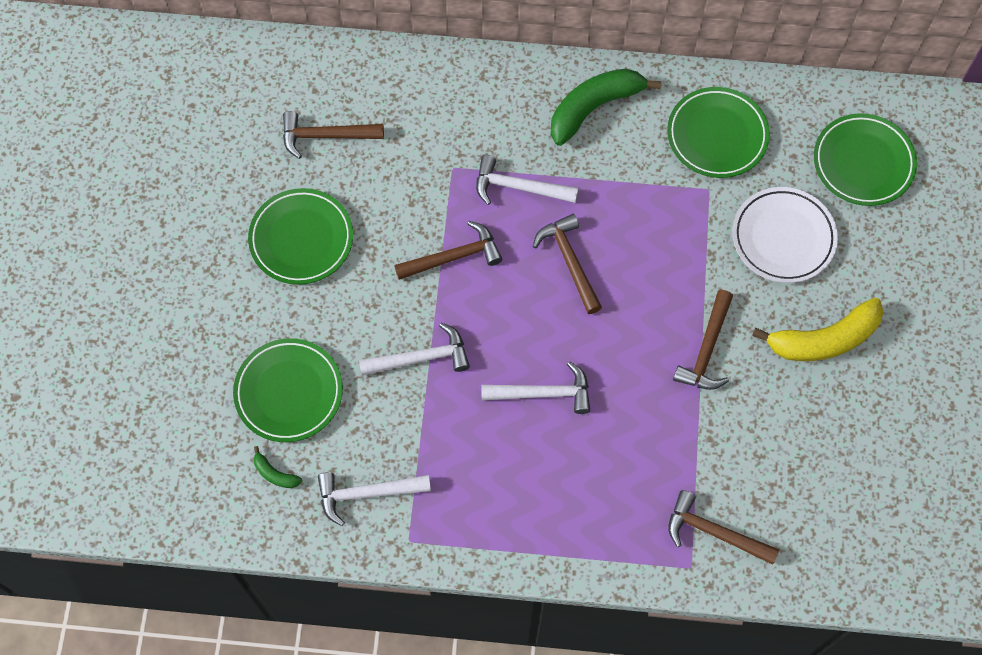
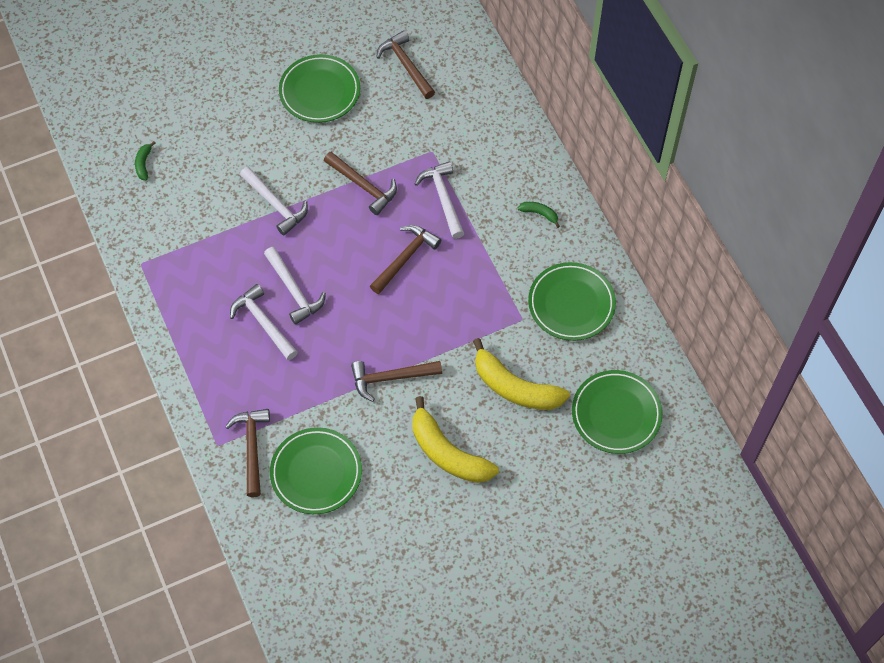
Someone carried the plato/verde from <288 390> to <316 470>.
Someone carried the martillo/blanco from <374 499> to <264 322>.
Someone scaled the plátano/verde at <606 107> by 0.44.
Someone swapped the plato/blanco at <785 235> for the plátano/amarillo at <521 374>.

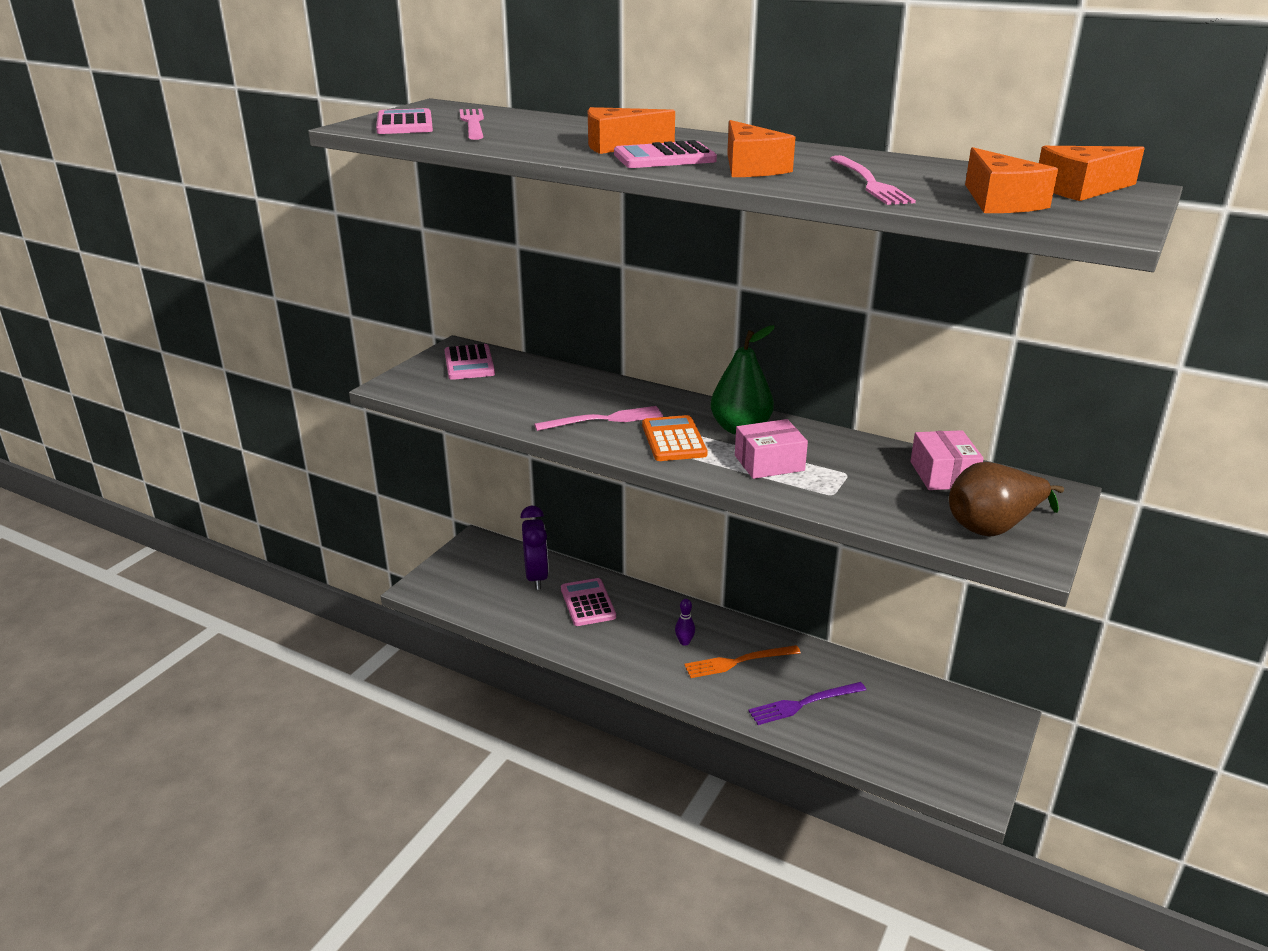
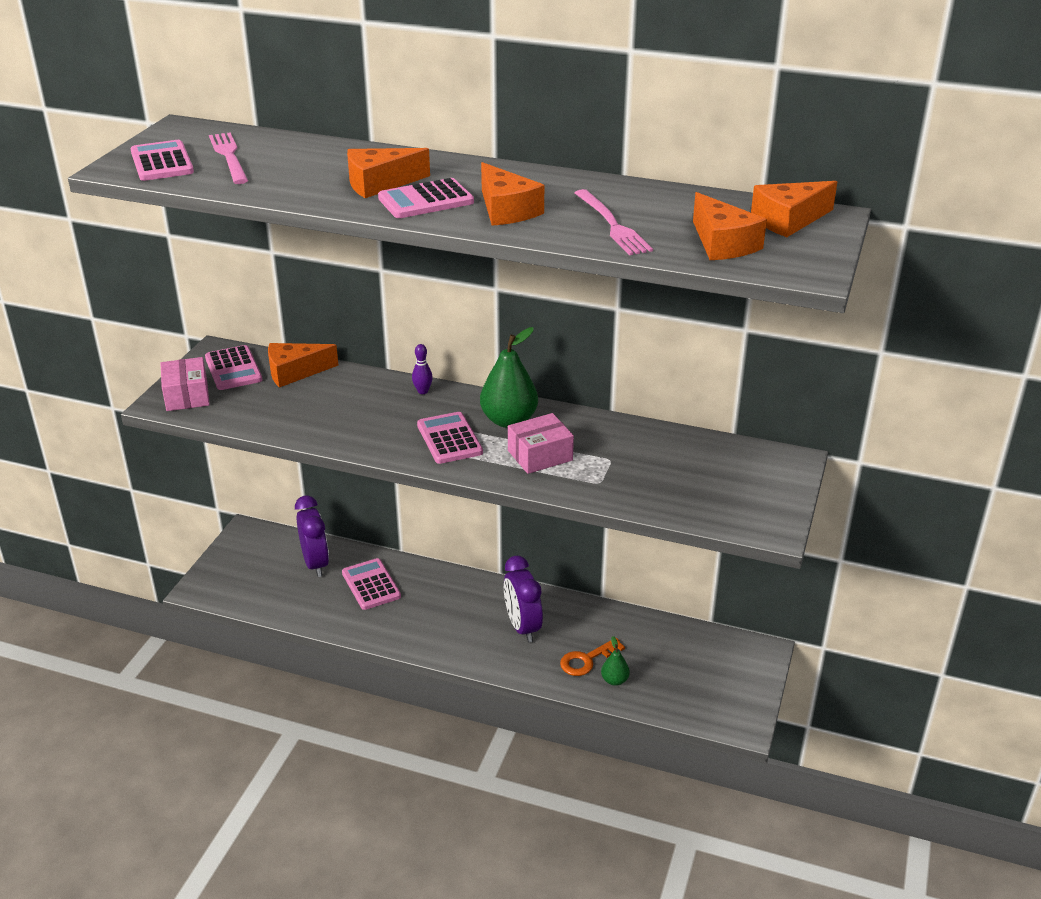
Someone took away the tenedor/rosa at <598 418>.
Someone repainted the calculadora/naranja at <675 438>, which became the calculadora/rosa at <450 438>.
Someone carried the bolo/morado from <685 622> to <422 369>.
Someone swapped the tenedor/naranja at <742 661> for the despertador/morado at <523 599>.
Someone swapped the tenedor/morado at <807 703> for the llave/naranja at <592 657>.
Someone carried the caja/rosa from <947 460> to <185 384>.
Someone took away the pera/marrón at <1006 499>.
Someone put down the queso/naranja at <303 365>.
Someone put down the pera/verde at <615 661>.

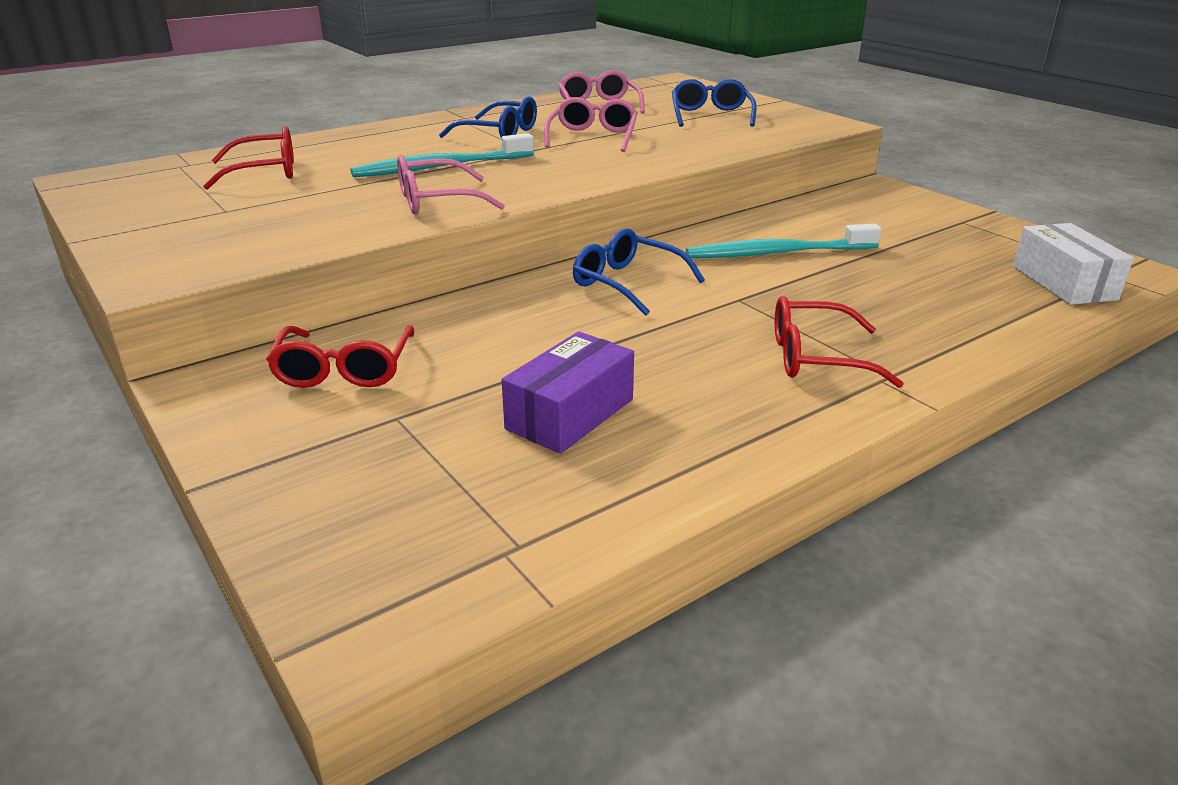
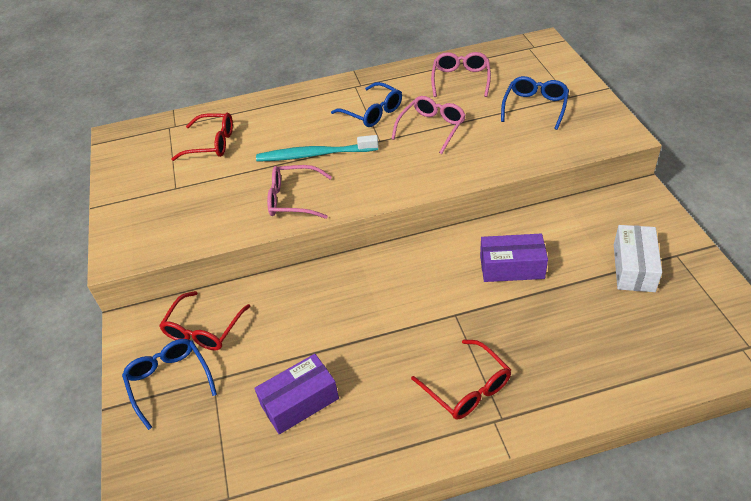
Someone carried the gafas/azul from <639 272> to <169 384>.
Someone swapped the cepillo de dientes/turquesa at <784 240> for the caja/morado at <514 258>.
Someone rotated the gafas/rojo at <839 342> by 150 degrees counterclockwise.
Someone carried the caja/blanco from <1073 264> to <638 258>.

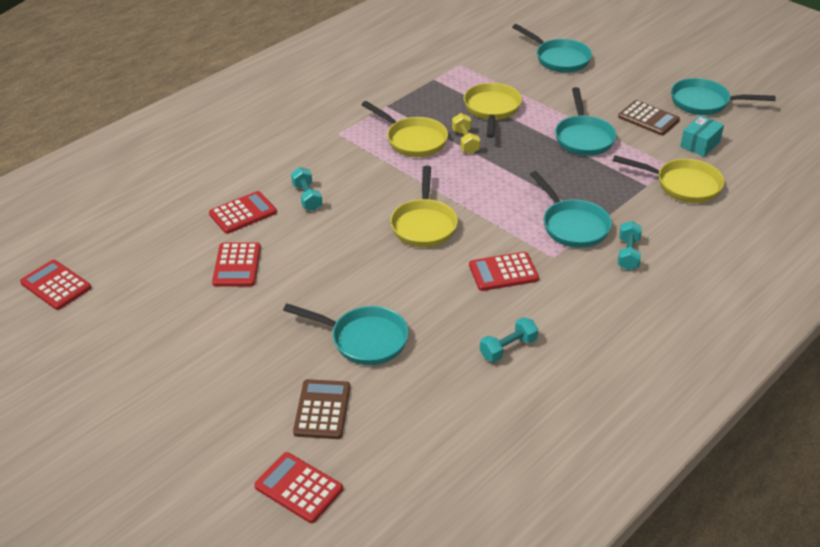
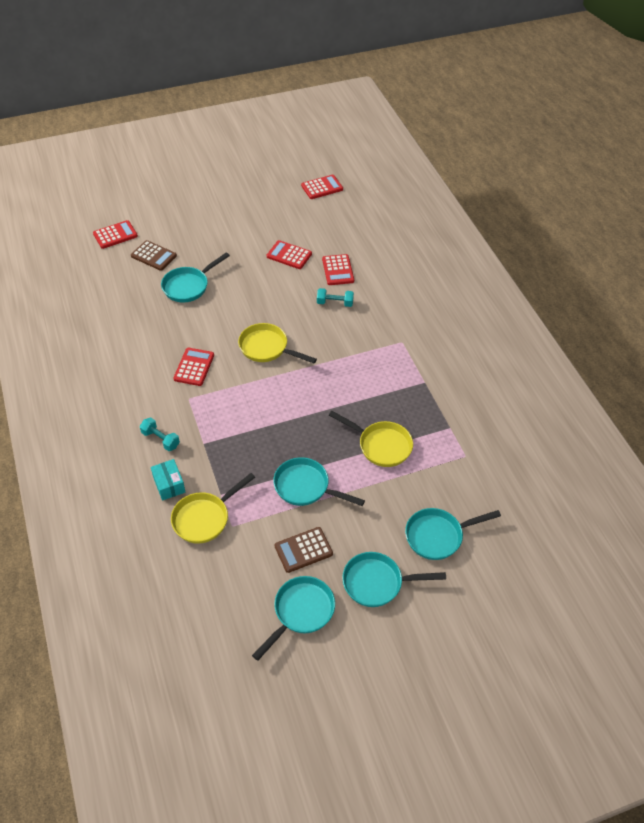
Someone took away the sartén/amarillo at <405 129>.
Someone took away the mancuerna/amarillo at <466 133>.
Someone took away the mancuerna/turquesa at <509 339>.
Someone carried the sartén/turquesa from <571 209> to <394 579>.
Someone carried the caja/turquesa from <702 136> to <168 480>.

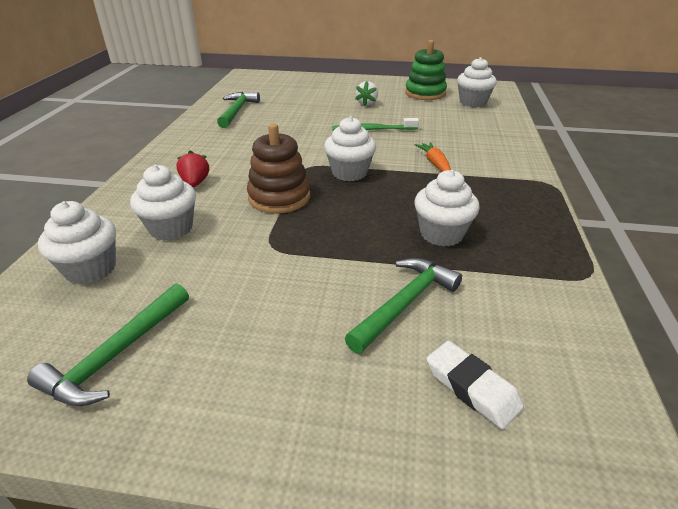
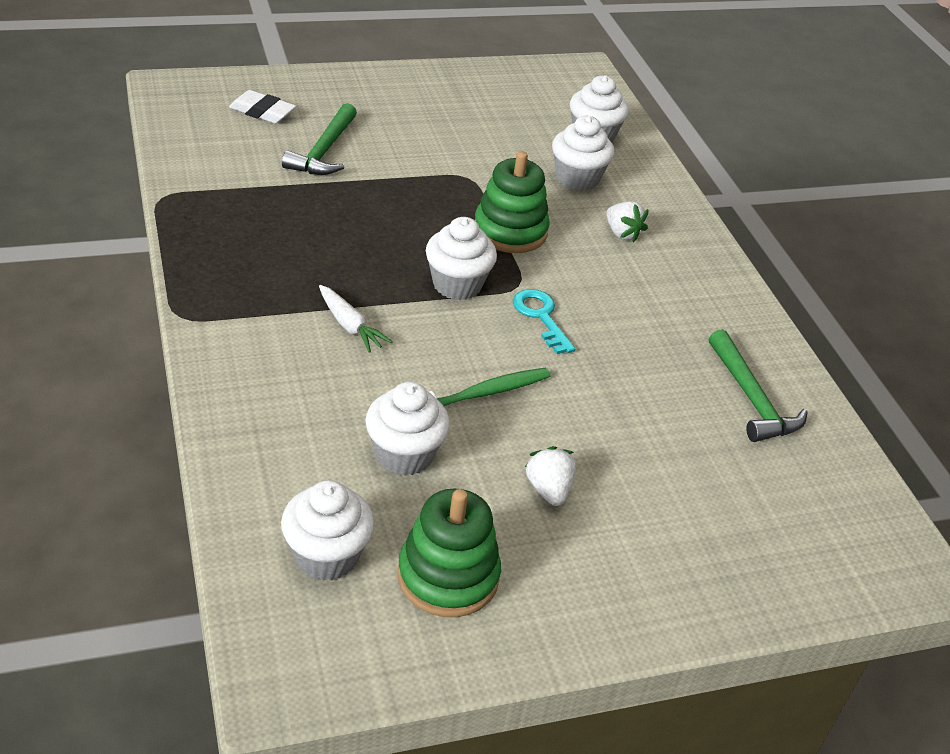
Someone took away the martillo/verde at <108 344>.
Someone repainted the fresa/rojo at <192 169>, which became the fresa/blanco at <627 221>.
Someone repainted the juguete apilable/marrón at <278 168>, which became the juguete apilable/verde at <512 202>.
Someone repainted the zanahoria/naranja at <432 157>, which became the zanahoria/blanco at <356 319>.
Someone carried the magdalena/blanco from <447 208> to <407 429>.
Someone put down the llave/turquesa at <544 321>.

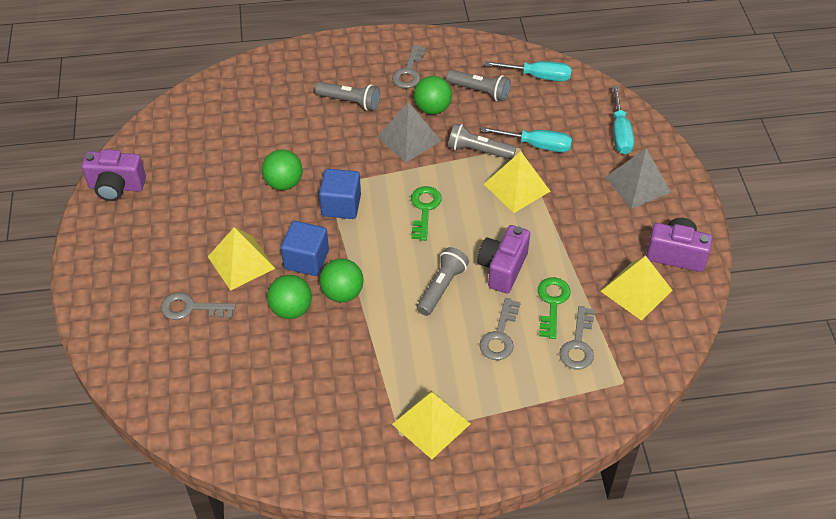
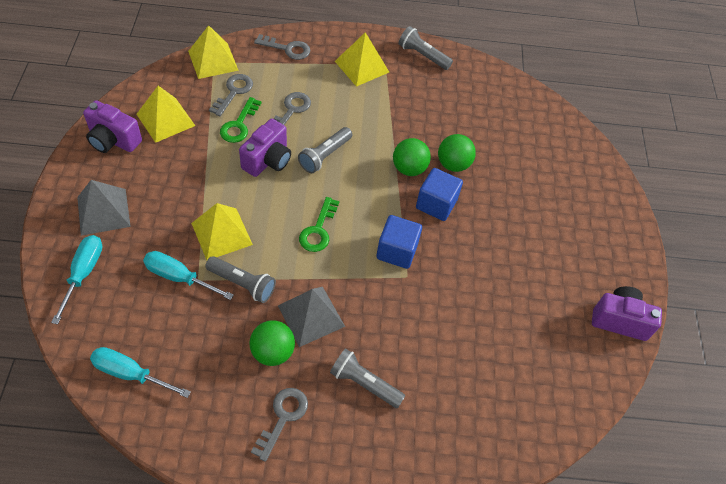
Someone carried the llave/gris from <198 306> to <282 47>.
Someone carried the pirámide/amarillo from <242 259> to <213 52>.
Someone took away the pelota/verde at <282 170>.
Someone carried the lámpara de mano/gris from <478 86> to <426 48>.

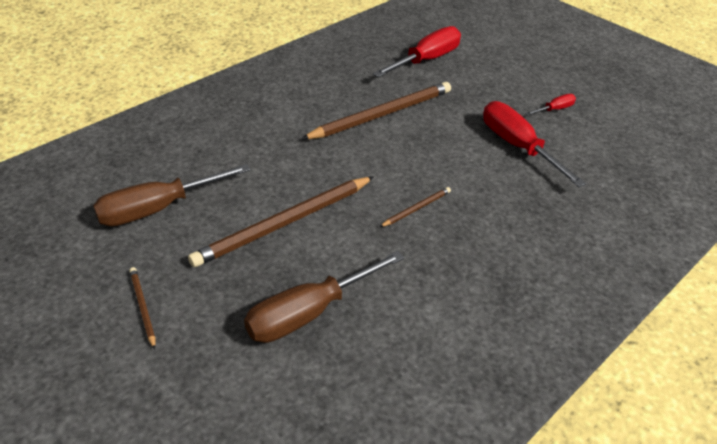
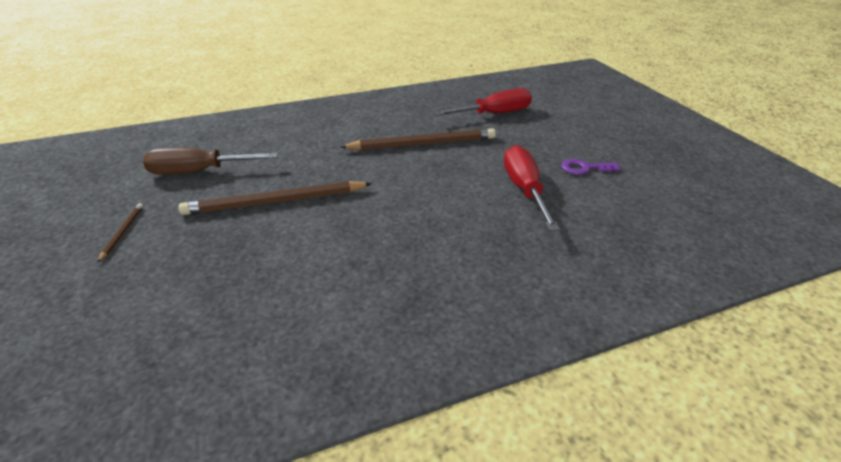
Someone took away the destornillador/marrón at <324 297>.
Someone took away the lápiz/marrón at <415 207>.
Someone swapped the destornillador/rojo at <550 105> for the llave/morado at <591 167>.

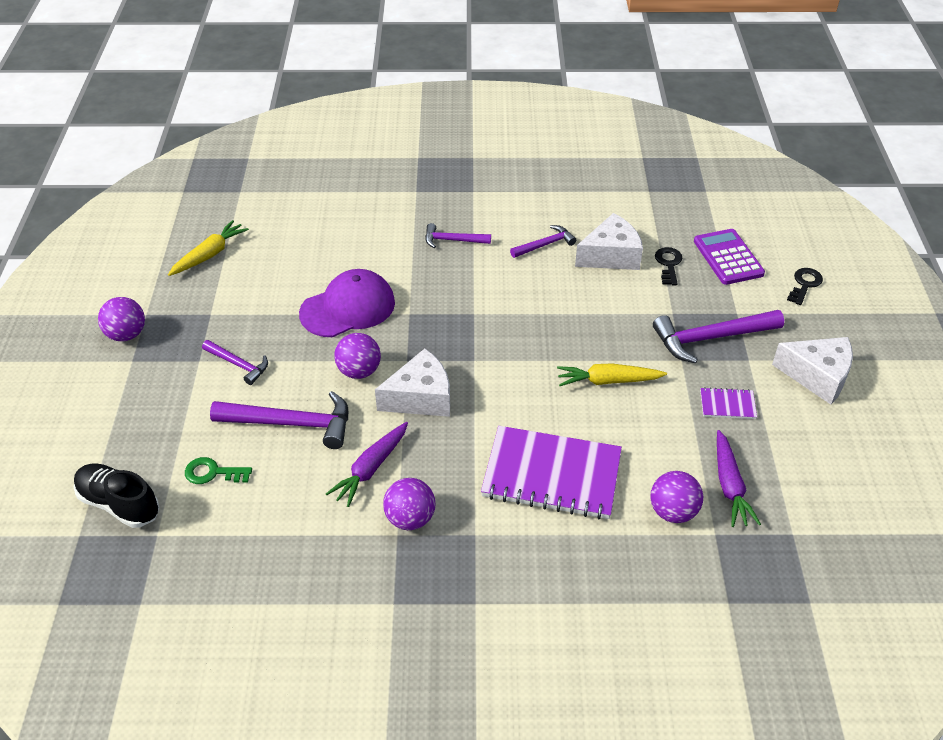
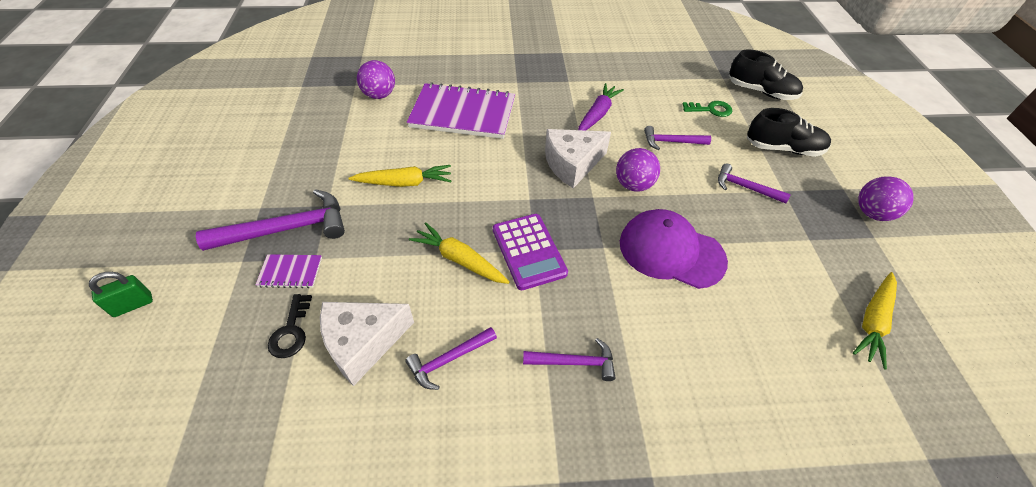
Someone scaled the martillo/morado at <279 420> by 0.57.
Someone rotated the gorra/morado at <347 303> by 60 degrees clockwise.
Someone took away the pelota/morado at <409 504>.
Someone carried the calculadora/morado from <729 257> to <530 252>.
Someone carried the cuaderno/morado from <728 403> to <288 271>.
Someone took away the zanahoria/morado at <739 478>.
Someone took away the queso/blanco at <812 371>.
Someone swapped the llave/negro at <805 286> for the candado/verde at <121 294>.
Someone put down the zanahoria/amarillo at <459 253>.
Someone put down the zapato/negro at <789 132>.

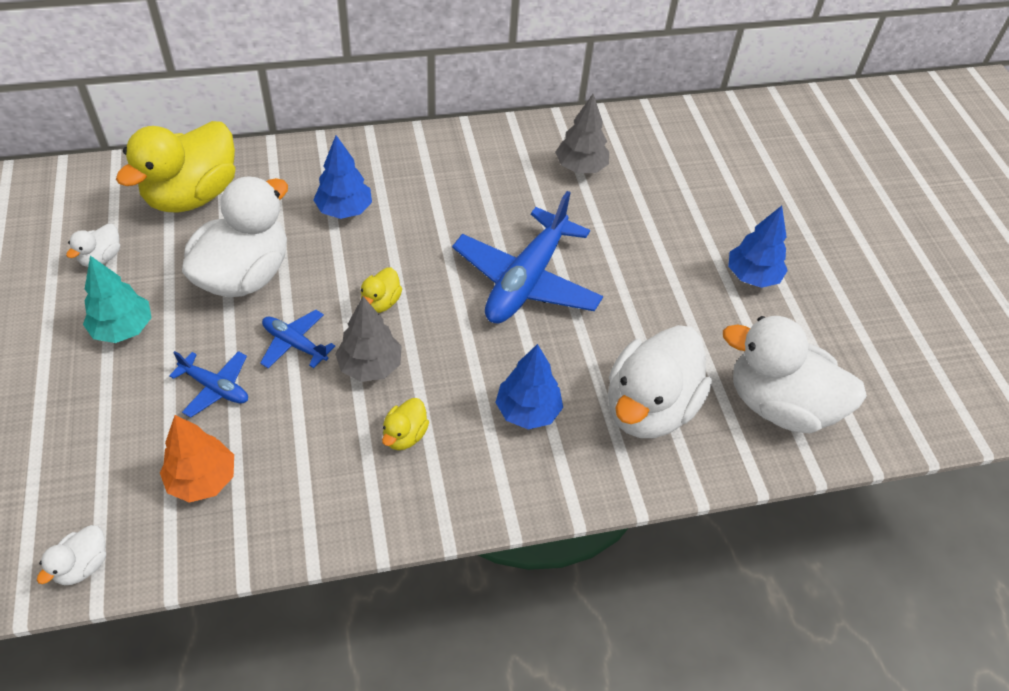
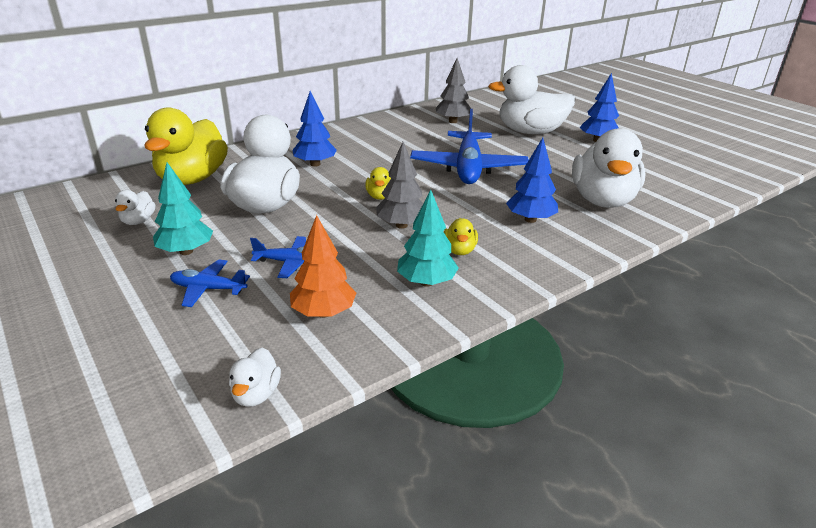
Someone carried the avión/azul from <297 339> to <210 283>.
Someone carried the pato/blanco from <795 374> to <531 99>.
Someone put down the árbol/turquesa at <428 238>.

